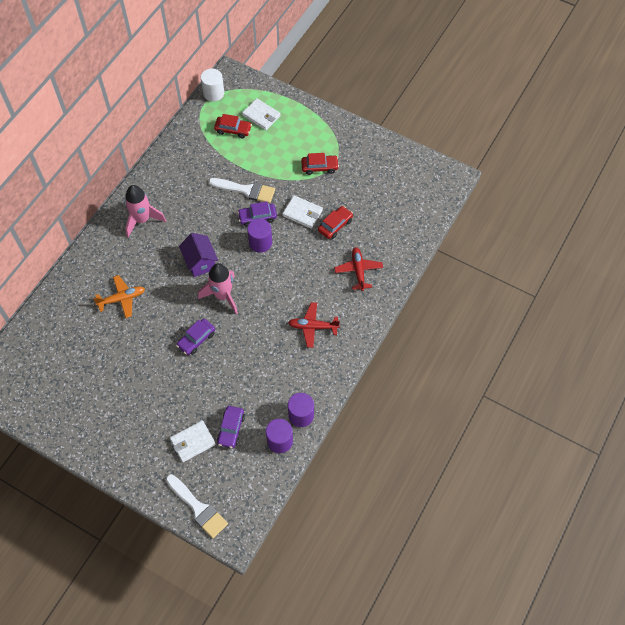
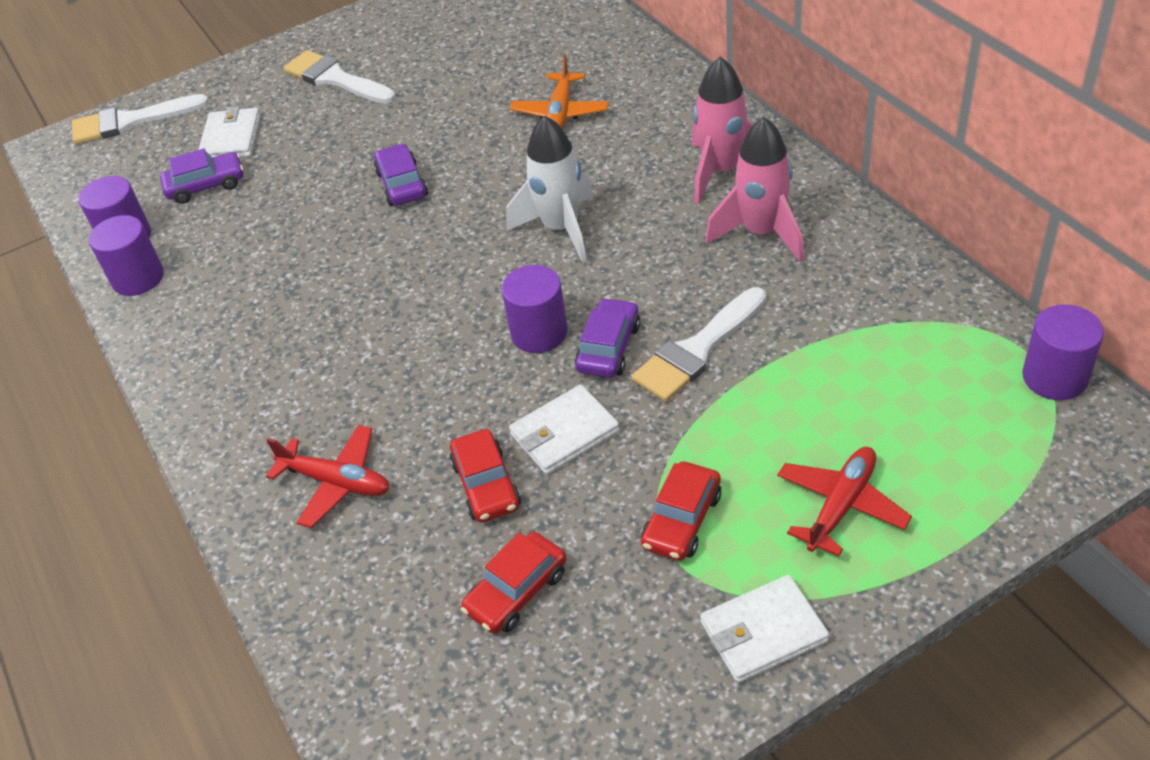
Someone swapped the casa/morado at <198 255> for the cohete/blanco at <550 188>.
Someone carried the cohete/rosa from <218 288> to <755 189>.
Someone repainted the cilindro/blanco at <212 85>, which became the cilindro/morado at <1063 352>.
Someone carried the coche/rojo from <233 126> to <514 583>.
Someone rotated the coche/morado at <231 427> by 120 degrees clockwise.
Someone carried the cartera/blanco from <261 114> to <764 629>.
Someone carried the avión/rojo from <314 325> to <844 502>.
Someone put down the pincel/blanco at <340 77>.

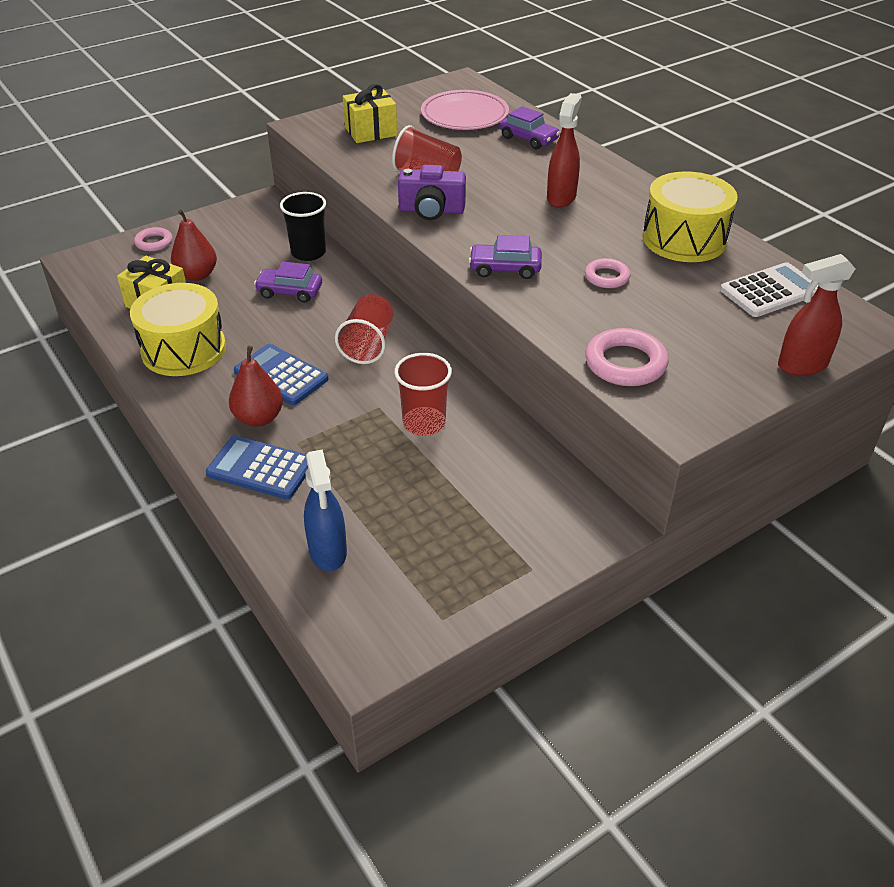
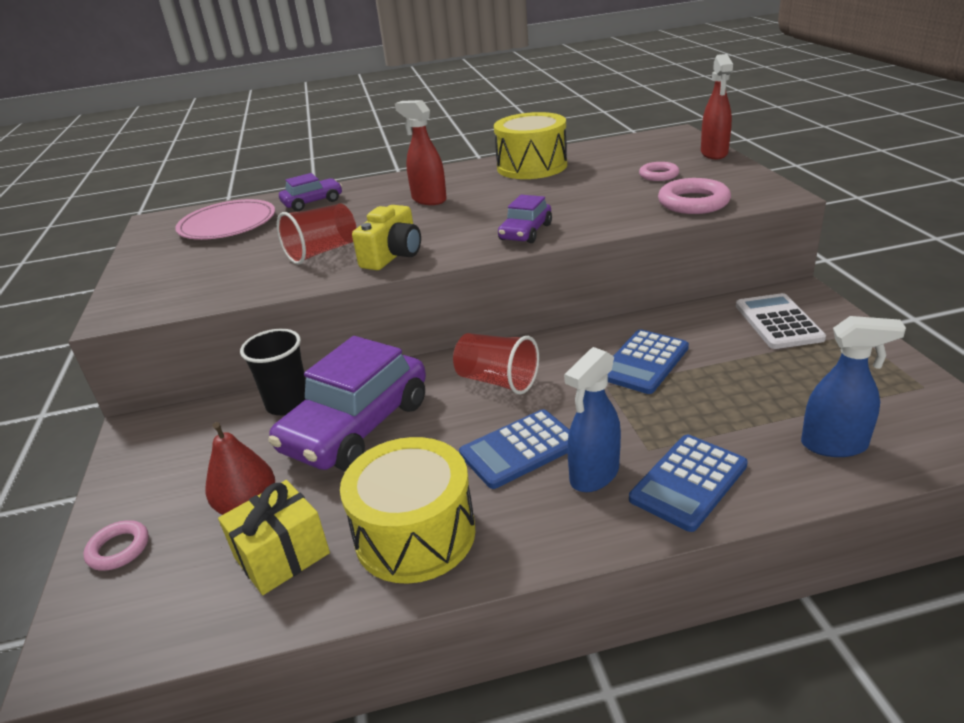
Someone swapped the pera/rojo at <256 386> for the pulverizador/azul at <592 419>.
Someone scaled the coche/morado at <288 282> by 2.00.
Someone took away the regalo/amarillo at <370 113>.
Someone swapped the vaso/rojo at <423 394> for the calculadora/azul at <648 361>.
Someone repainted the cámara/morado at <432 192>, which became the cámara/amarillo at <386 237>.
Someone carried the anillo/rosa from <607 273> to <659 171>.
Someone carried the calculadora/blanco from <769 289> to <781 321>.

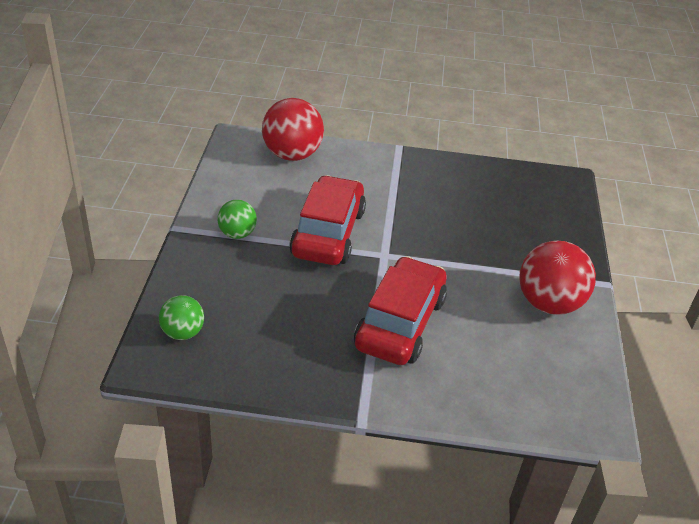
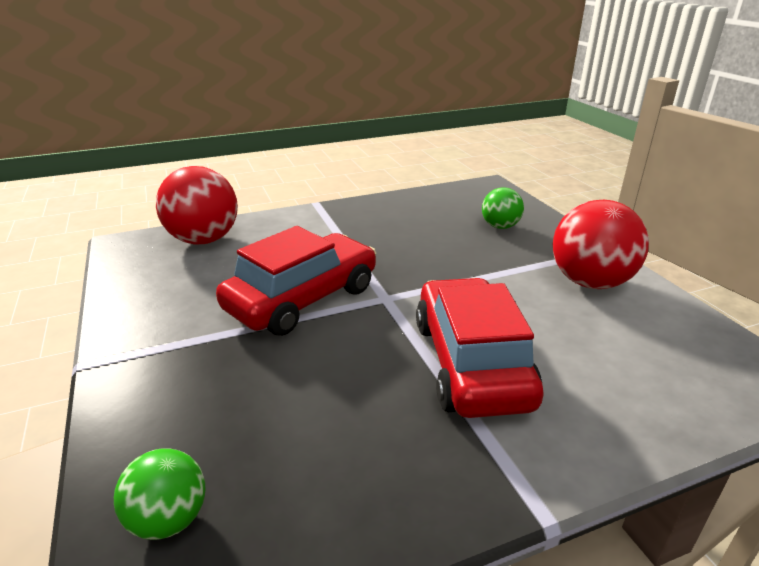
Someone carried the pelota/verde from <237 219> to <503 208>.
Someone rotated the coche/rojo at <327 220> by 60 degrees clockwise.

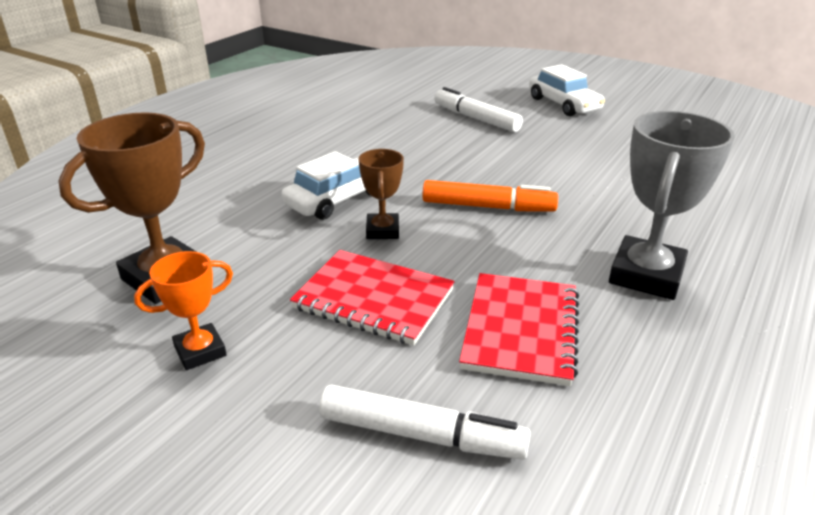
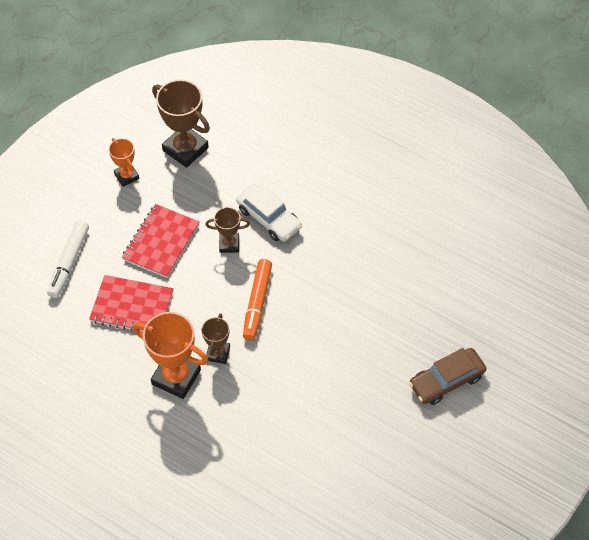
Someone took away the rotulador/blanco at <478 109>.
Someone repainted the coche/blanco at <567 90>, which became the coche/marrón at <447 376>.
Someone repainted the trofeo/gris at <672 205>, which became the trofeo/naranja at <170 355>.
Someone put down the trofeo/marrón at <215 338>.

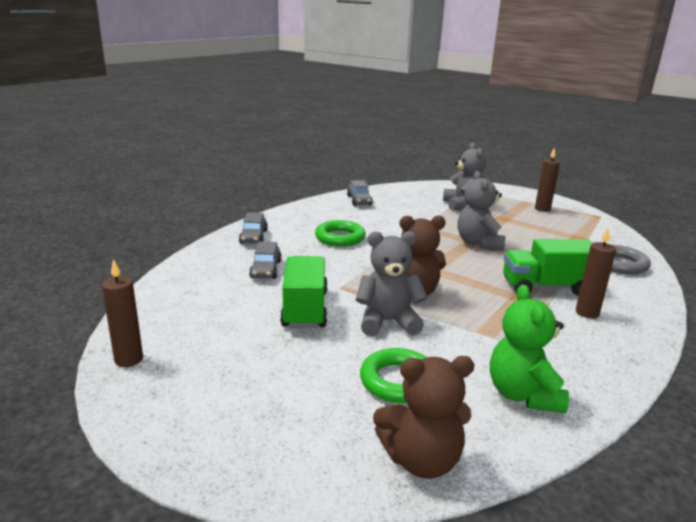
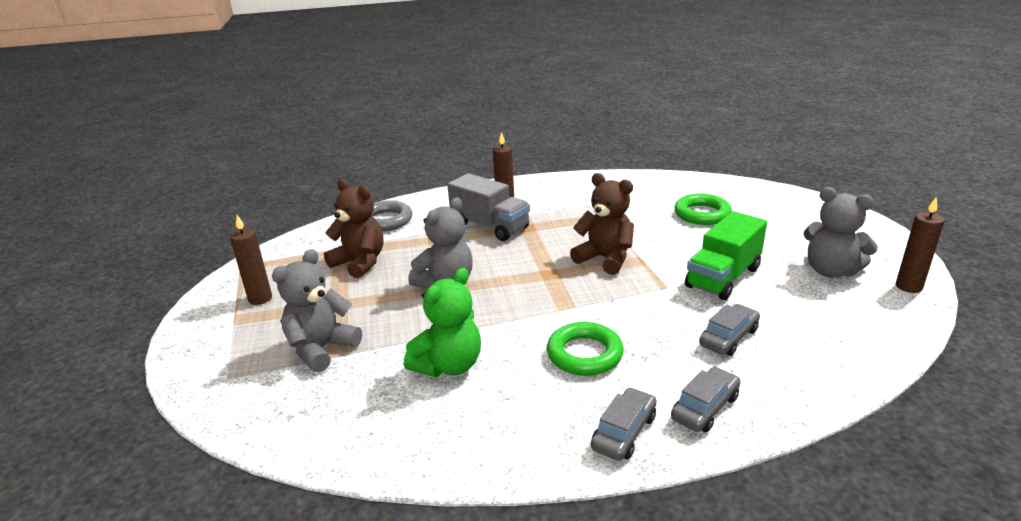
Someone carried the coche/gris from <360 193> to <624 424>.
Someone carried the osito/gris from <392 283> to <840 232>.
Someone carried the osito/marrón from <424 417> to <353 228>.
Someone carried the osito/verde from <529 349> to <442 322>.
Someone repainted the camión/verde at <547 267>, which became the camión/gris at <488 207>.

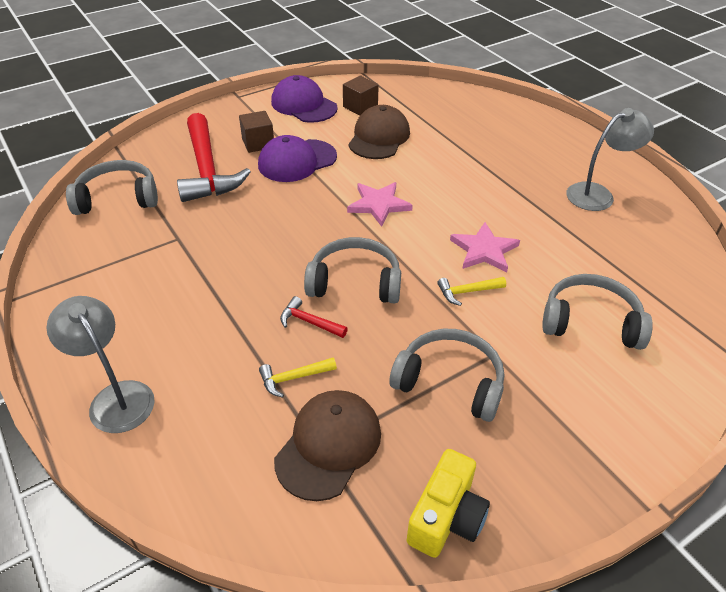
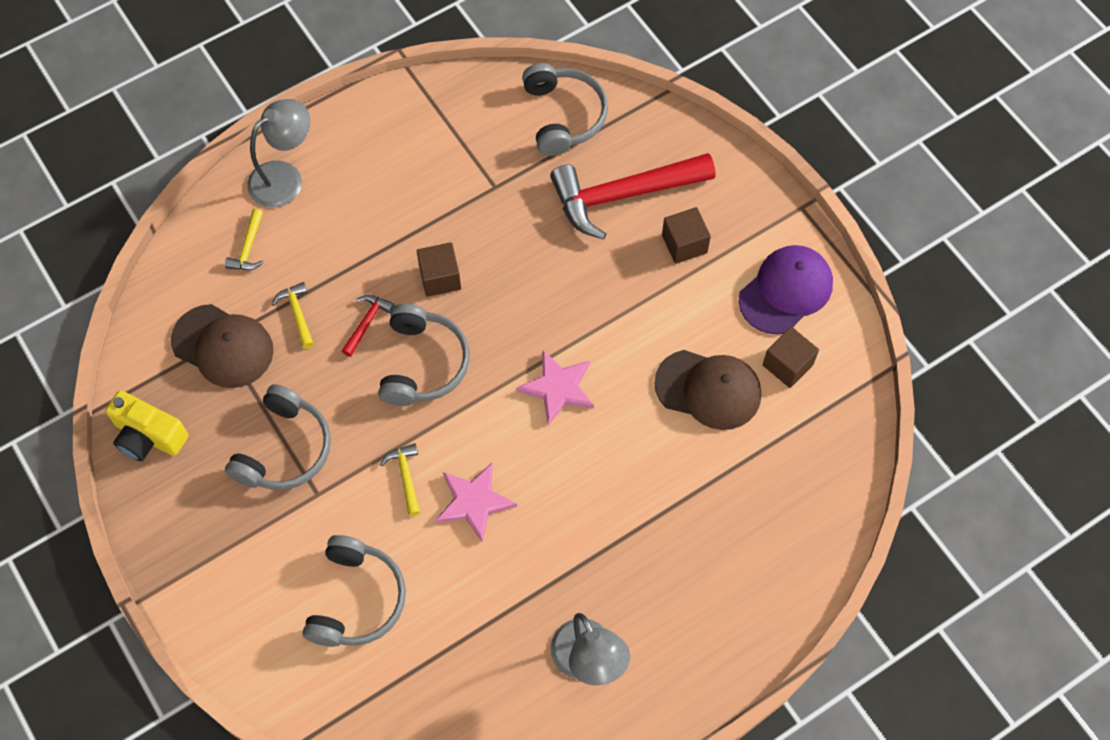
Someone took away the gorra/morado at <297 158>.
Someone put down the martillo/amarillo at <244 239>.
Someone put down the cubo/marrón at <439 269>.

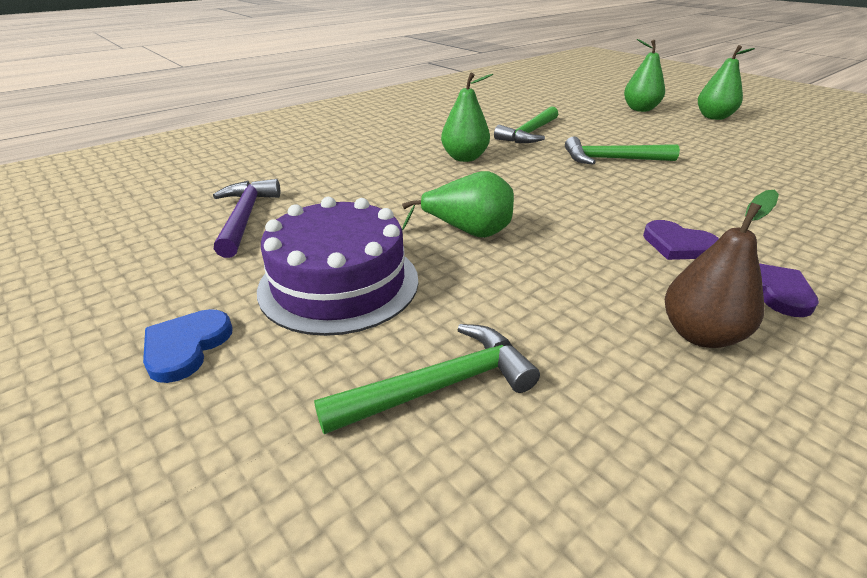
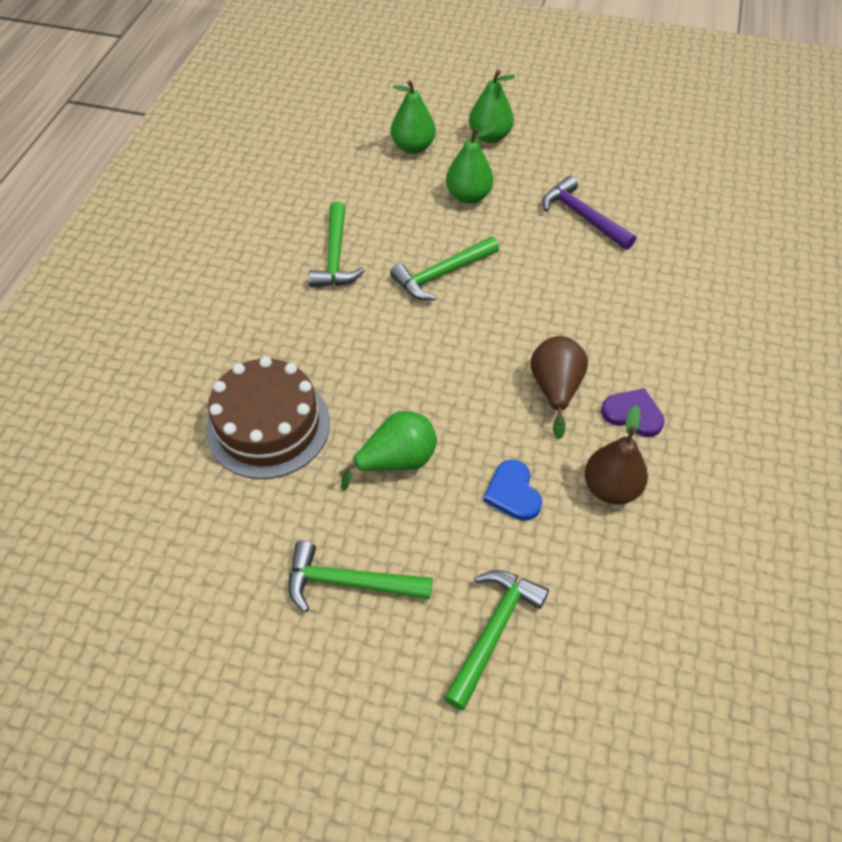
Someone carried the corazón/azul from <187 346> to <512 490>.
Someone carried the martillo/morado from <246 218> to <589 213>.
Someone swapped the tarta/morado at <337 266> for the martillo/verde at <360 576>.
Someone carried the pera/verde from <467 117> to <471 163>.
Someone swapped the corazón/morado at <681 240> for the pera/marrón at <559 387>.
Someone put down the tarta/marrón at <268 417>.

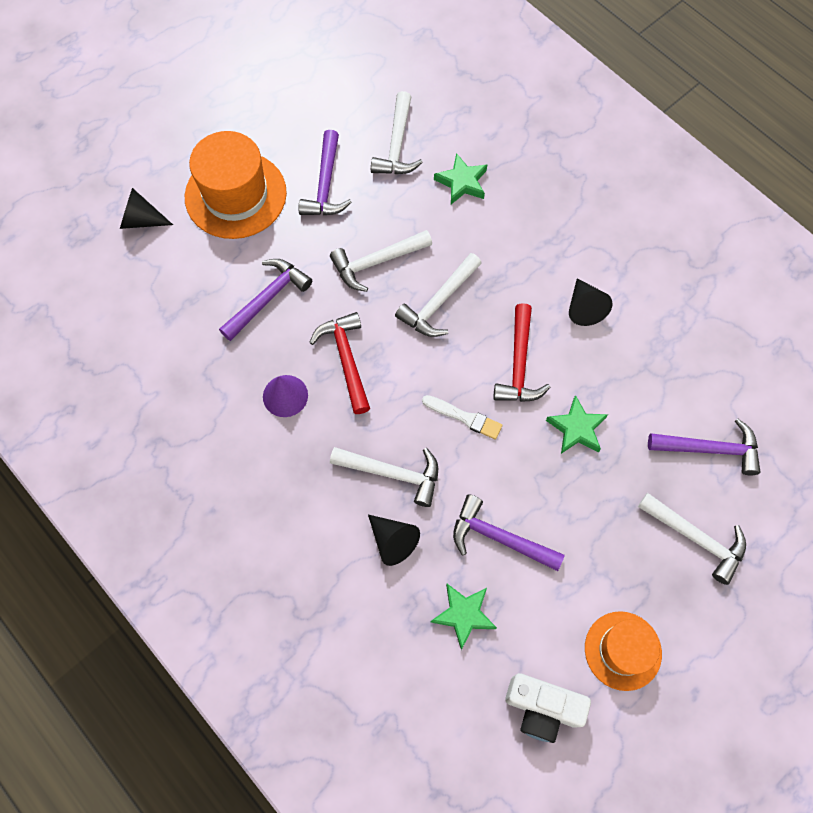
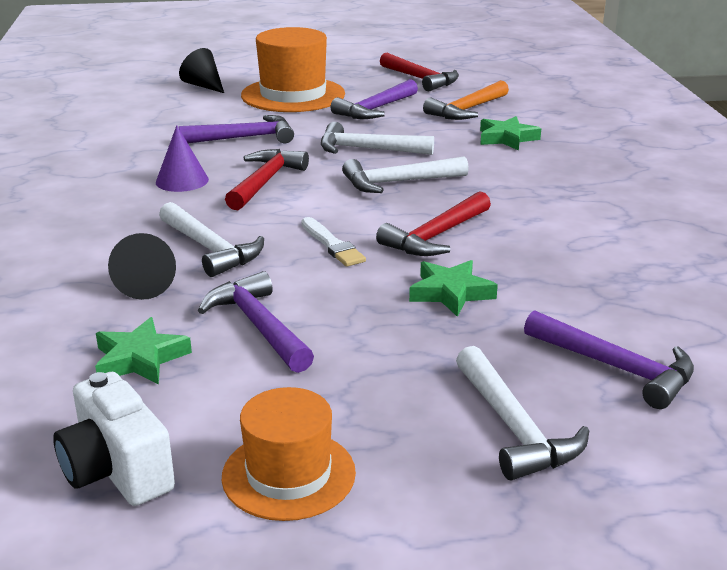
Someone repainted the martillo/blanco at <397 132>, which became the martillo/naranja at <466 100>.
Someone took away the cono/negro at <591 302>.
Someone put down the martillo/rojo at <419 72>.

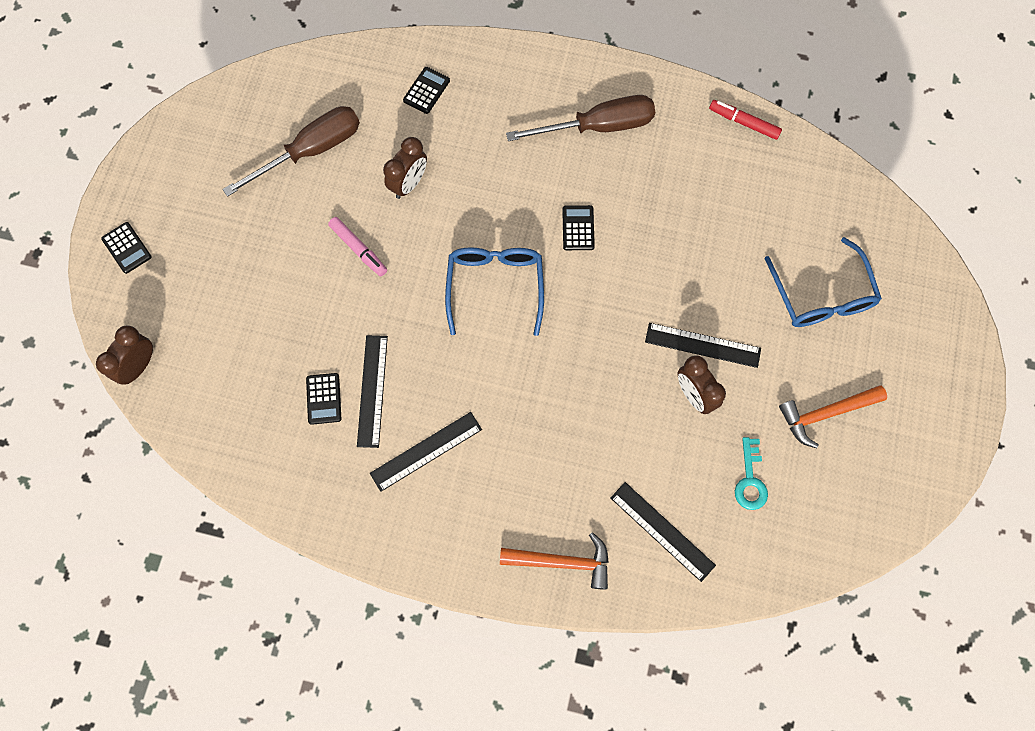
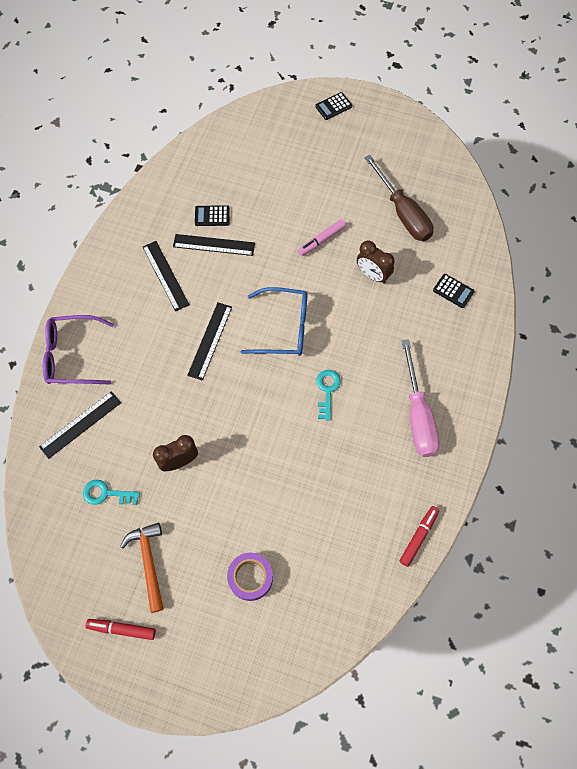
Someone took away the despertador/marrón at <124 355>.
Someone swapped the martillo/naranja at <554 561> for the gafas/morado at <78 350>.
Someone repainted the destornillador/marrón at <580 118>, which became the destornillador/rosa at <421 398>.
Someone swapped the calculadora/negro at <578 227> for the llave/turquesa at <328 395>.
Someone carried the regla/negro from <703 345> to <209 341>.
Someone swapped the gafas/azul at <823 282> for the cinta adhesiva/morado at <250 577>.
Someone put down the rotulador/rojo at <121 629>.

